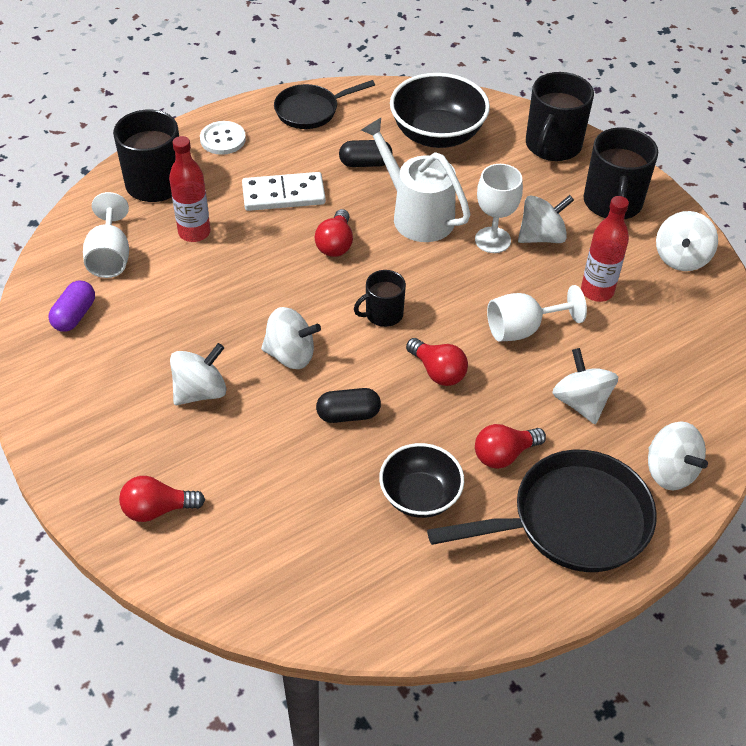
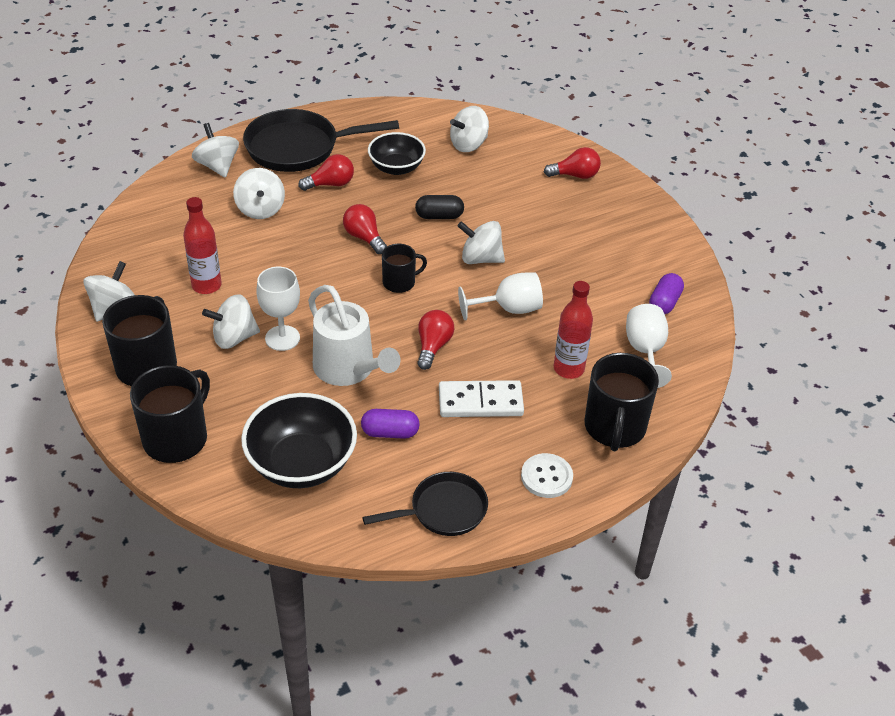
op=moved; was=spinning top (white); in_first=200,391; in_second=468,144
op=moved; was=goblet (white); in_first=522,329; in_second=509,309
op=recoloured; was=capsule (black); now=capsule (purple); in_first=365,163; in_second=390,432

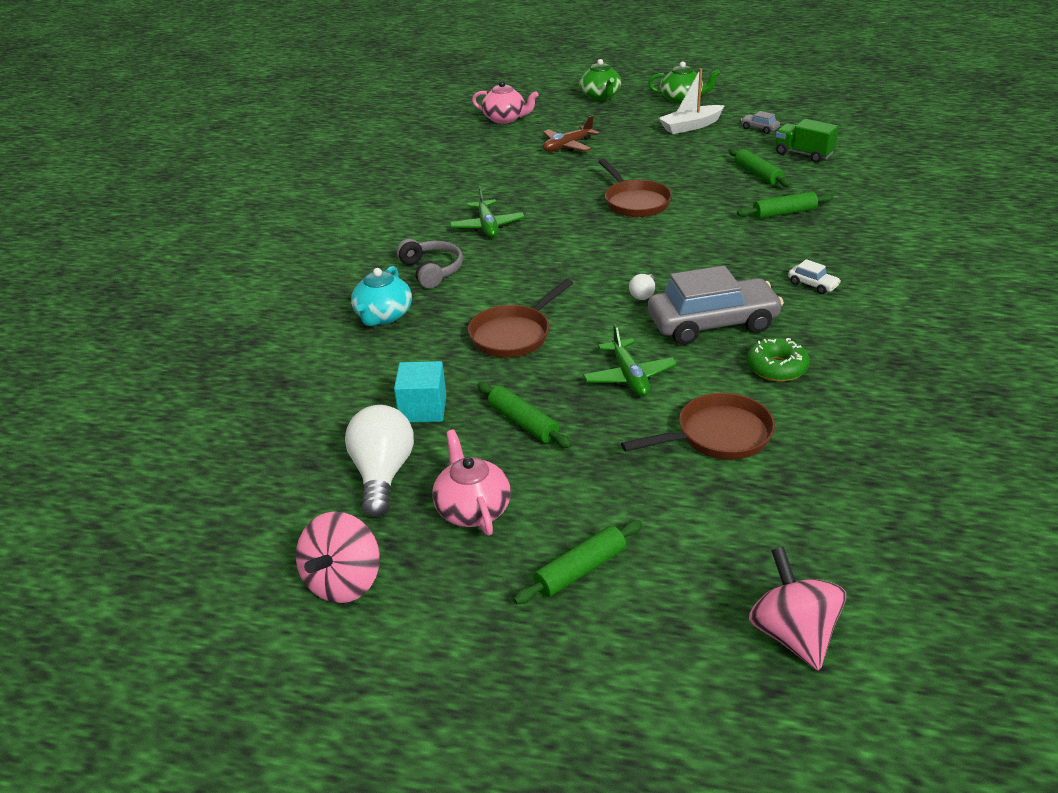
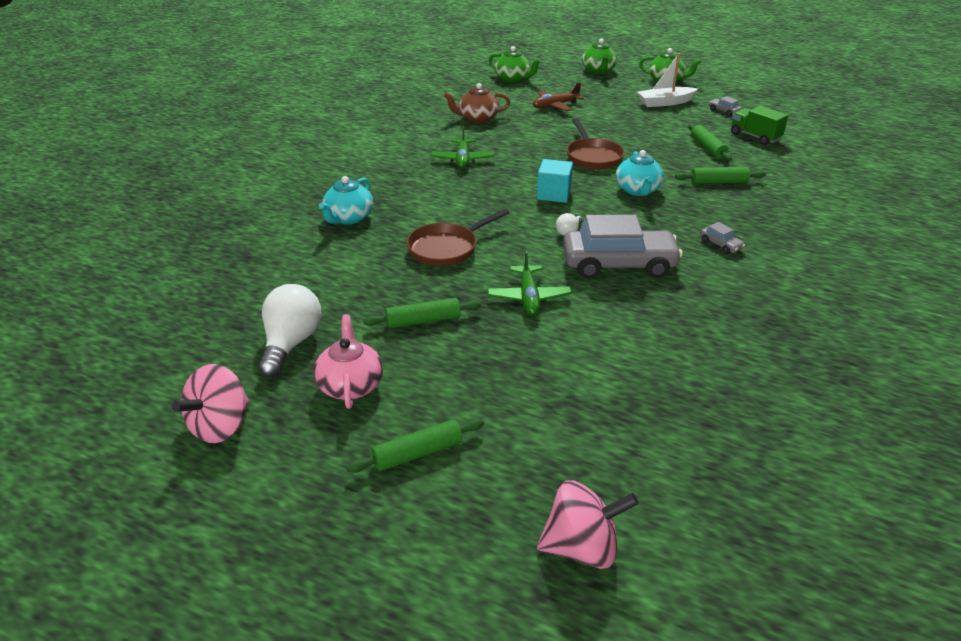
op=removed; was=headphones (grey); in_first=431,271
op=removed; was=pan (brown); in_first=718,436
op=removed; was=donut (green); in_first=776,368
op=added; now=teapot (brown); in_second=477,118
op=added; now=teapot (turquoise); in_second=637,190
op=moved; was=cube (turquoise); in_first=423,409; in_second=553,194
op=recoloured; was=teapot (pink); now=teapot (green); in_first=505,119; in_second=513,79
op=recoloured; was=car (white); now=car (grey); in_first=812,285; in_second=720,245
op=turned; was=rolling pin (green); in_first=523,423; in_second=423,321; clockwise=-75
op=turned; was=spinning top (pink); in_first=792,634; in_second=582,547; clockwise=90

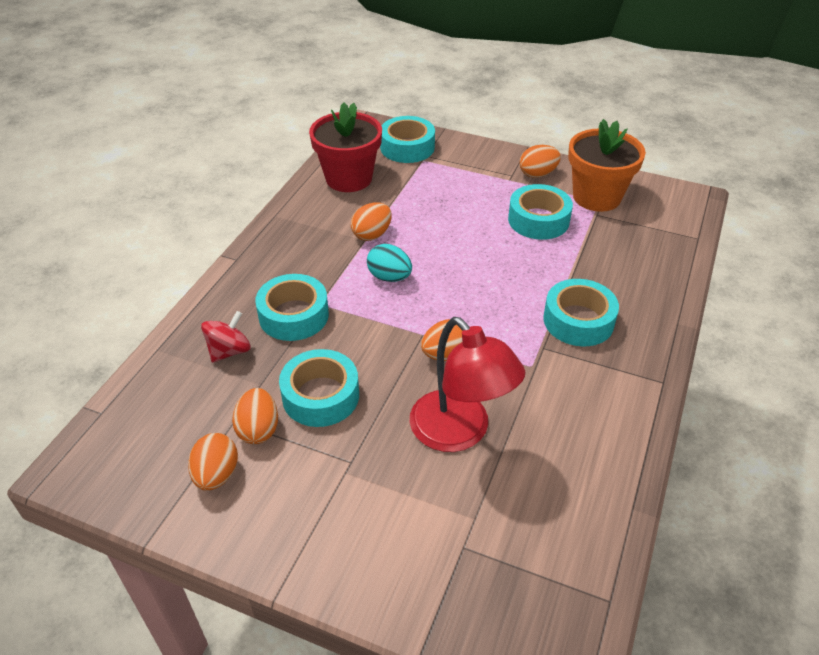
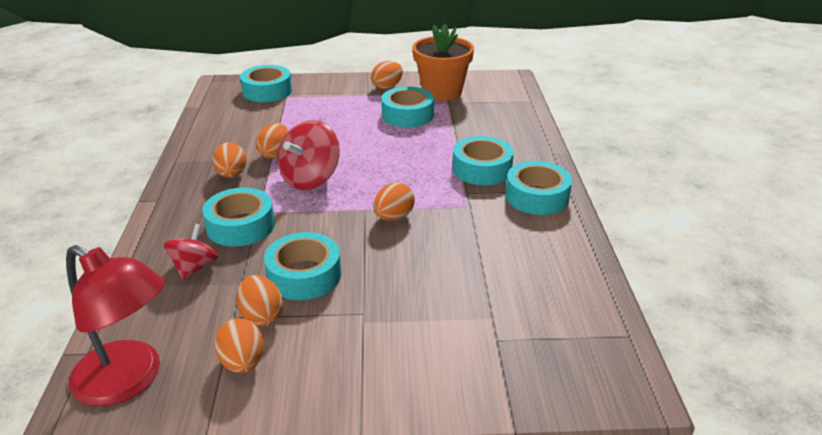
op=removed; was=flower pot (red); in_first=349,178
op=added; now=egg (orange); in_second=231,175
op=added; now=tape (turquoise); in_second=537,196
op=moved; was=lamp (red); in_first=459,433; in_second=129,380
op=replaced; was=egg (turquoise); now=spinning top (red); in_first=389,277; in_second=310,178

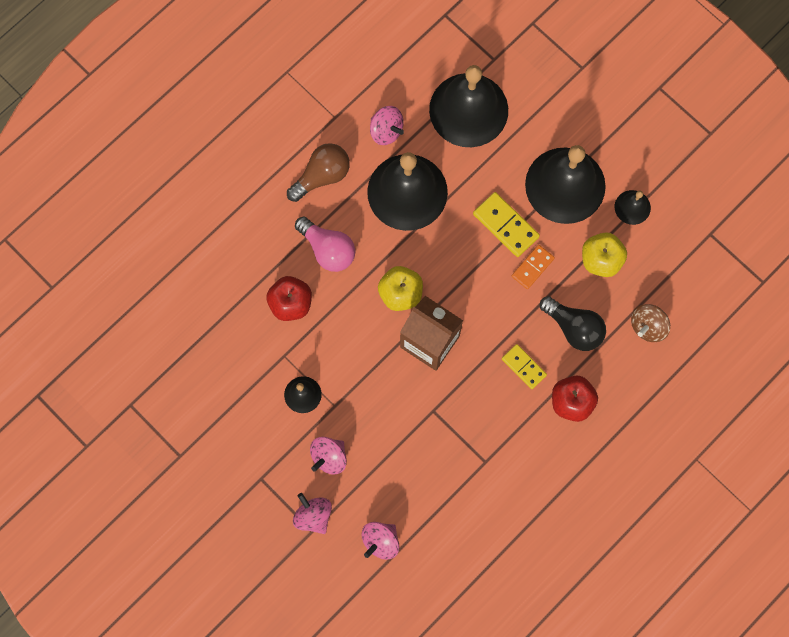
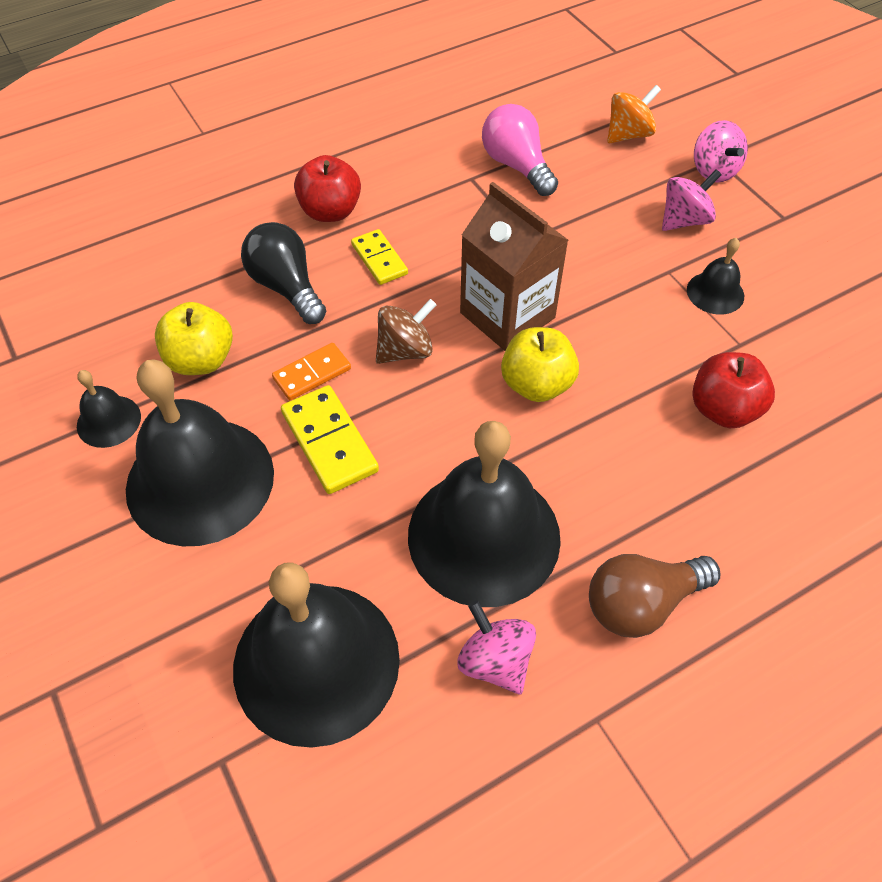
op=moved; was=light bulb (pink); in_first=328,249; in_second=517,166
op=moved; was=spinning top (brown); in_first=647,326; in_second=405,350
op=recoloured; was=spinning top (pink); now=spinning top (orange); in_first=380,541; in_second=628,134

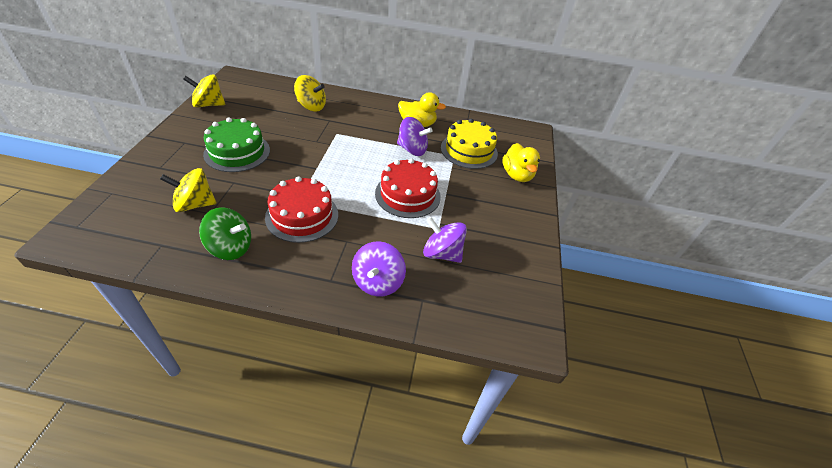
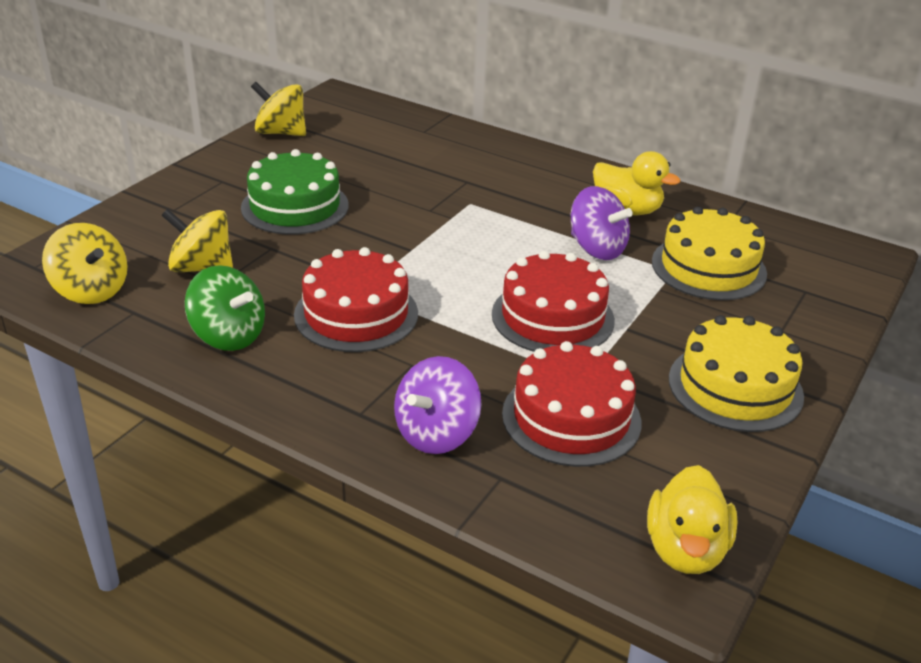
op=added; now=cake (yellow); in_second=735,387
op=moved; was=spinning top (yellow); in_first=311,106; in_second=91,290
op=moved; was=duck (yellow); in_first=517,175; in_second=685,549
op=replaced; was=spinning top (purple); now=cake (red); in_first=442,253; in_second=571,417

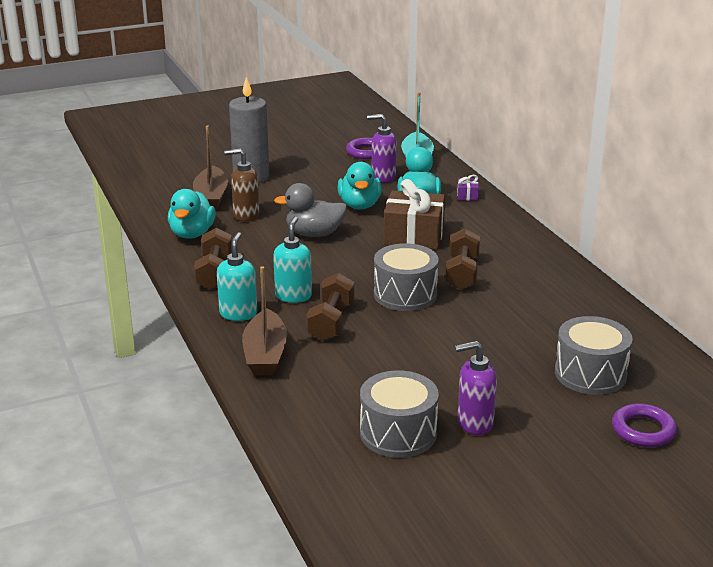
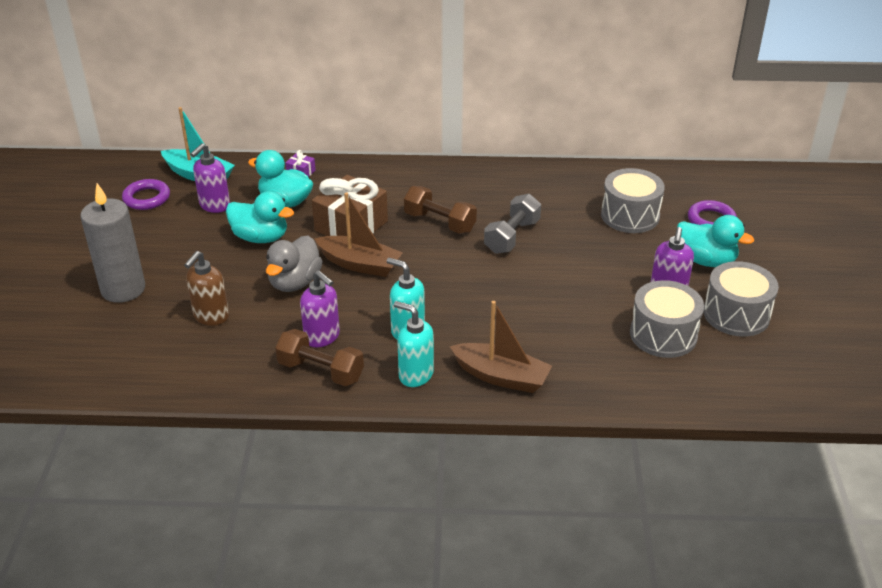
op=removed; was=dumbbell (brown); in_first=331,322
op=added; now=soap dispenser (purple); in_second=322,337
op=added; now=dumbbell (grey); in_second=512,236
op=moved; was=duck (turquoise); in_first=192,234; in_second=705,260
op=moved; was=boat (brown); in_first=211,197; in_second=359,264
op=moved; was=drum (grey); in_first=405,294; in_second=736,314

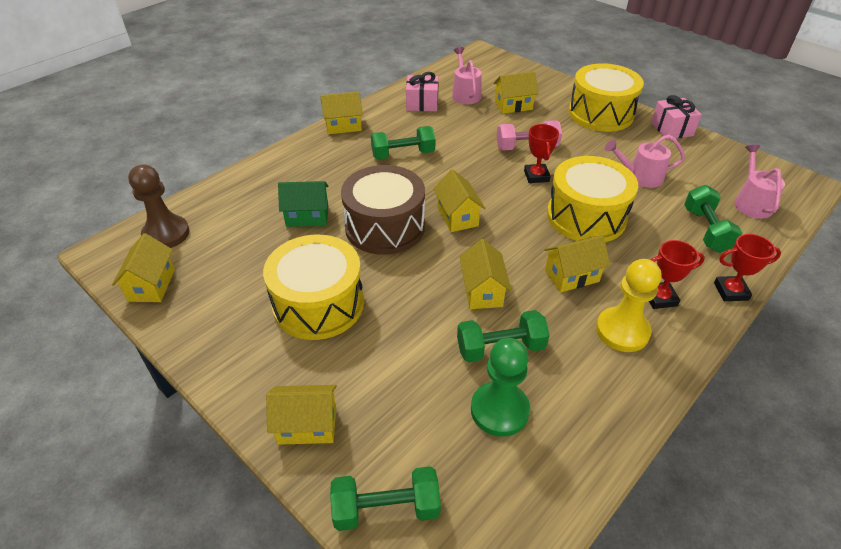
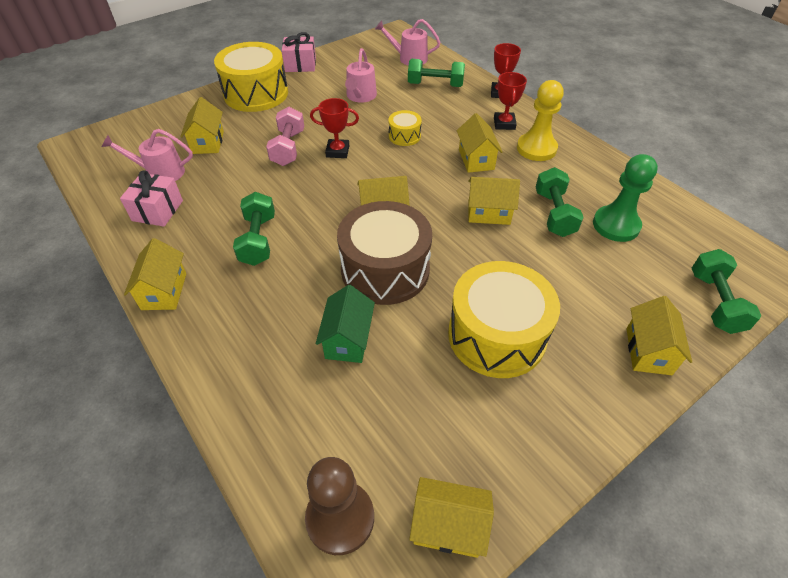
op=resized; was=drum (yellow); in_first=586,217; in_second=404,136; ratio=0.47

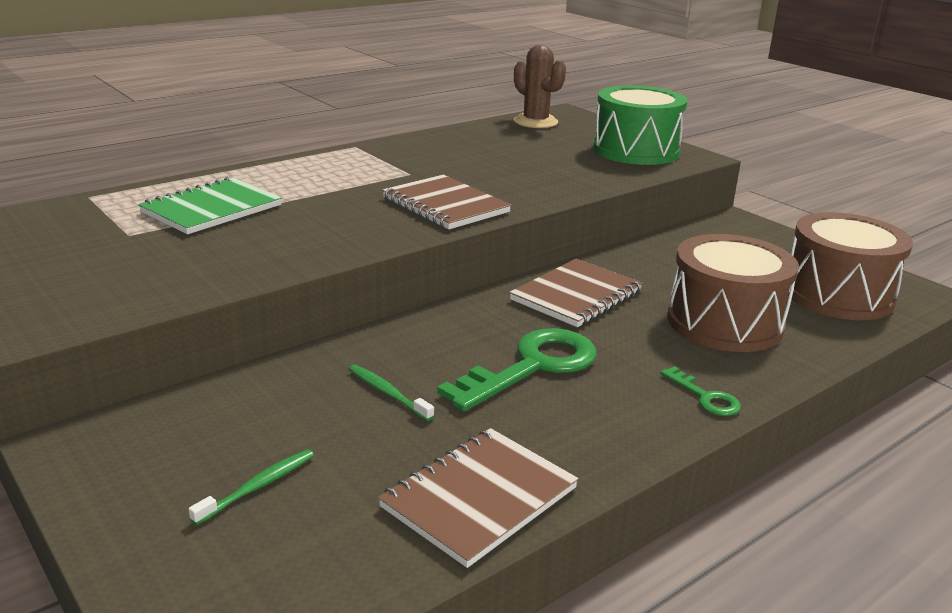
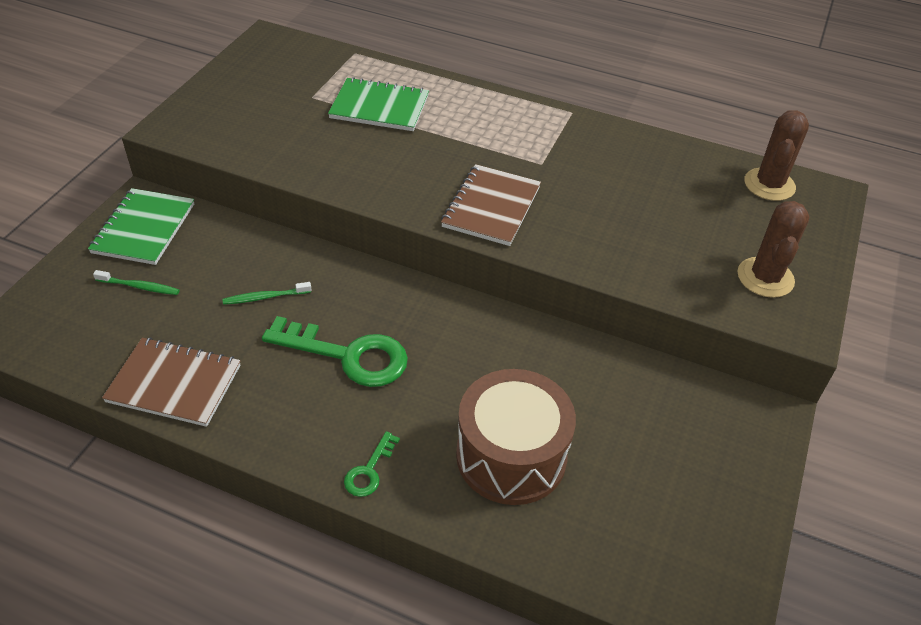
op=removed; was=notebook (brown); in_first=576,295
op=removed; was=drum (brown); in_first=838,294
op=added; now=notebook (green); in_second=144,228
op=replaced; was=drum (green); now=cactus (brown); in_first=635,150; in_second=765,277
op=turned; was=toothbrush (green); in_first=388,393; in_second=265,297; clockwise=-120

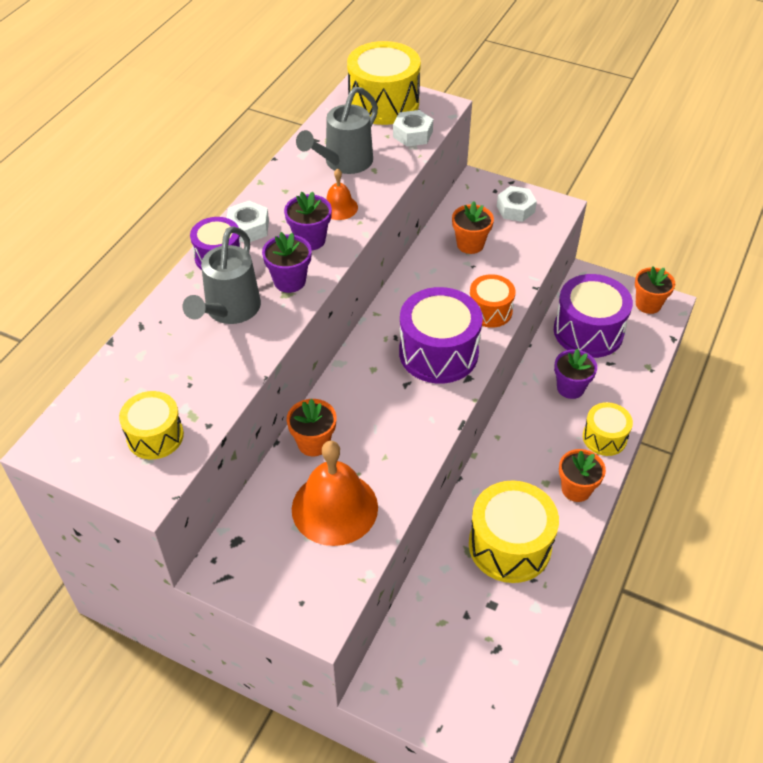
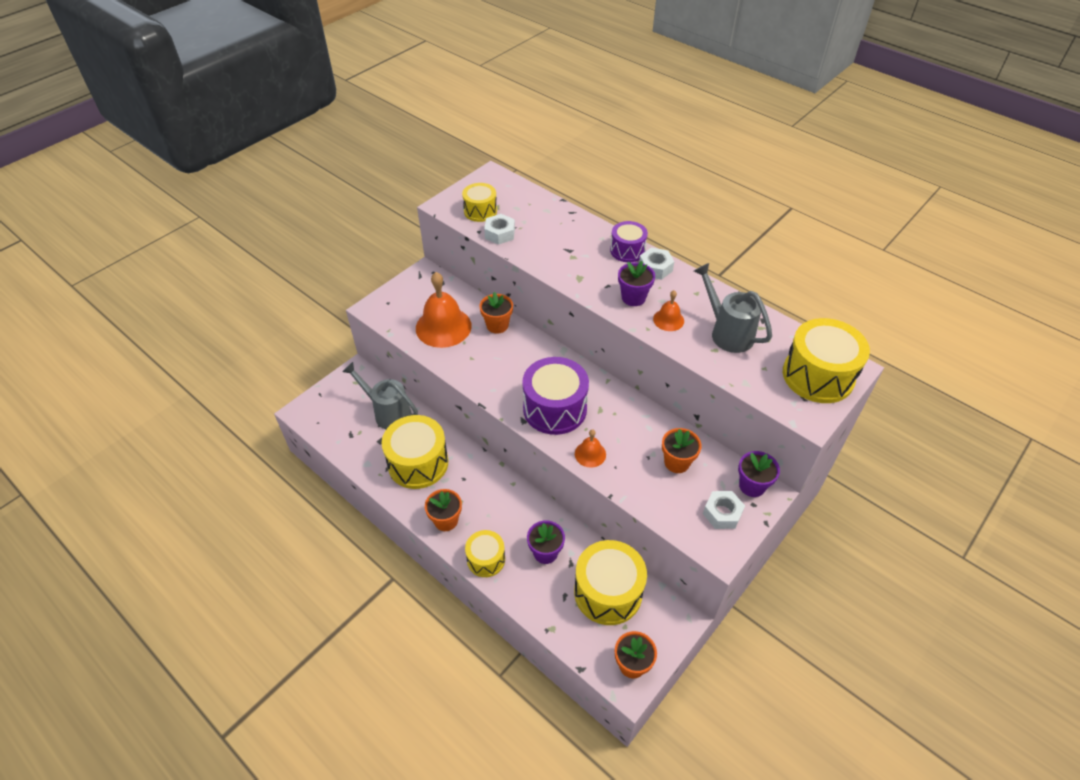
op=moved; was=watering can (grey); in_first=229,310; in_second=388,413
op=moved; was=flower pot (purple); in_first=289,281; in_second=752,486
op=moved; was=nut (white); in_first=412,134; in_second=500,233
op=replaced; was=drum (orange); now=bell (orange); in_first=490,311; in_second=590,454
op=recoloured; was=drum (purple); now=drum (yellow); in_first=588,331; in_second=608,592

